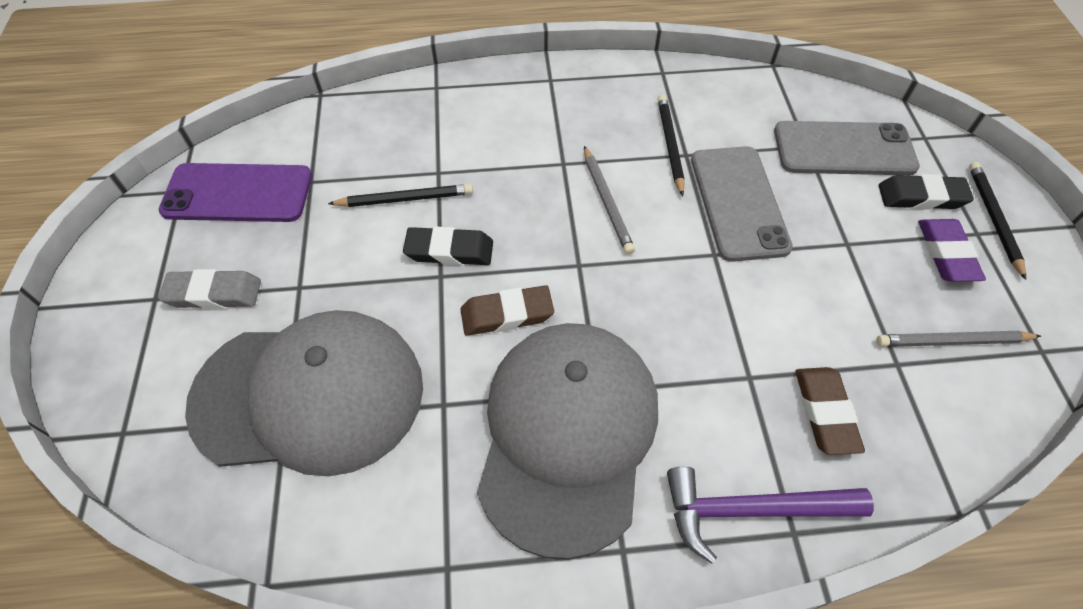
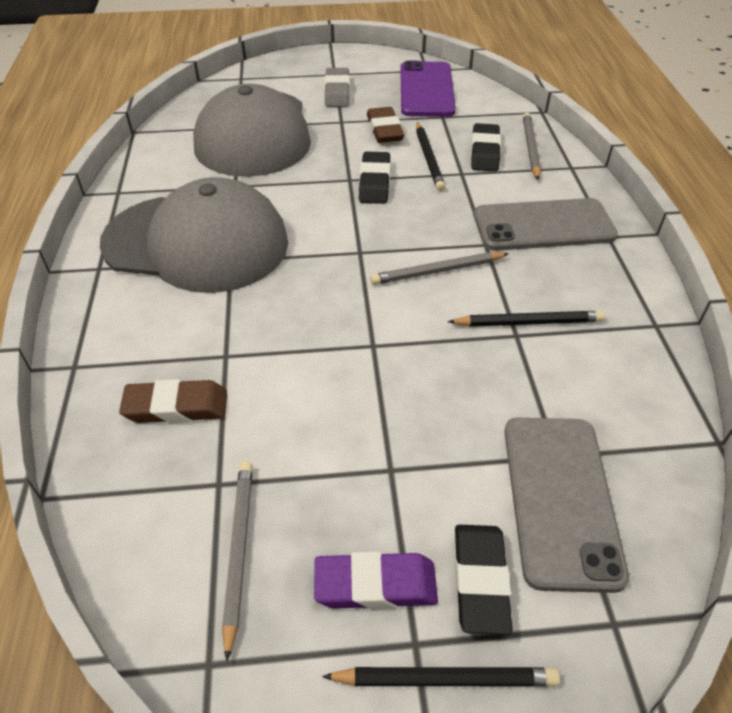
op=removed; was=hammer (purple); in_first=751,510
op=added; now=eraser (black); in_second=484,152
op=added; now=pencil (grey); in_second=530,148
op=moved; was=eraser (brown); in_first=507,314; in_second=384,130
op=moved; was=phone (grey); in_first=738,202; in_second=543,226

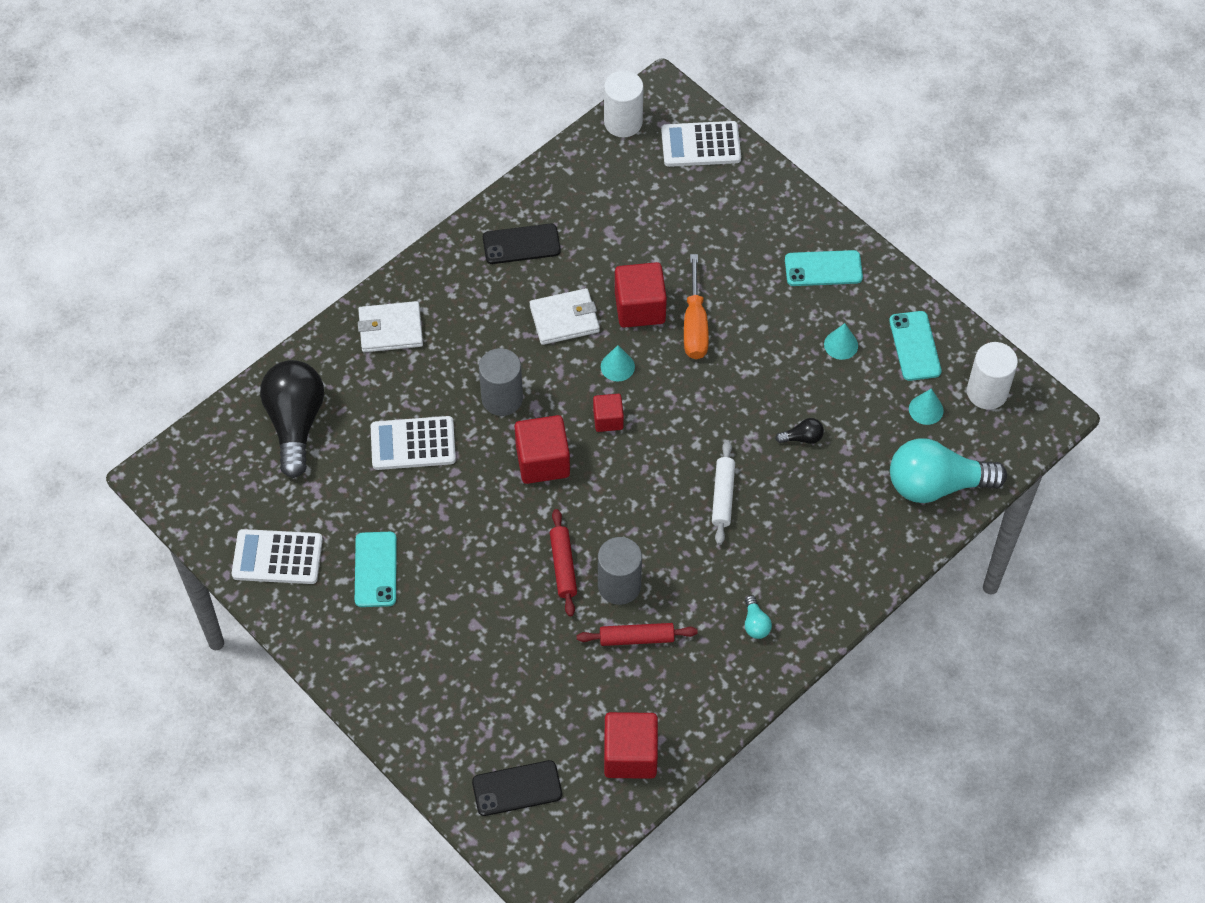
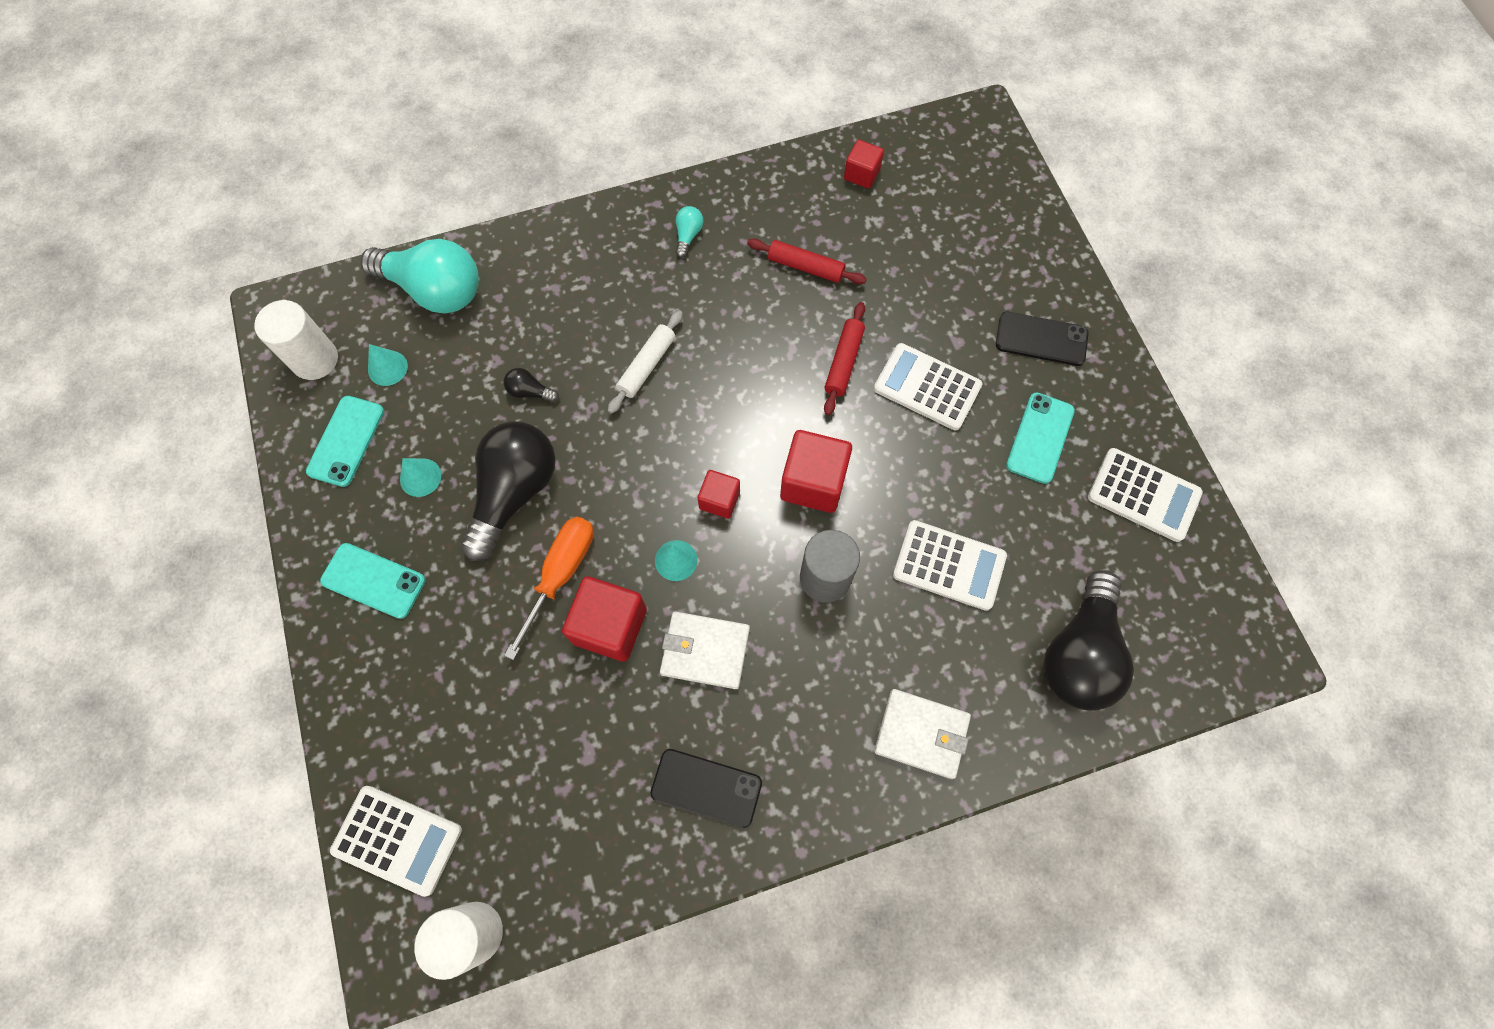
op=removed; was=cylinder (grey); in_first=619,585
op=added; now=light bulb (black); in_second=514,492
op=added; now=calculator (white); in_second=927,387
op=moved; was=phone (black); in_first=517,788; in_second=1041,339
op=resized; was=cube (red); in_first=630,755; in_second=861,174; ratio=0.58

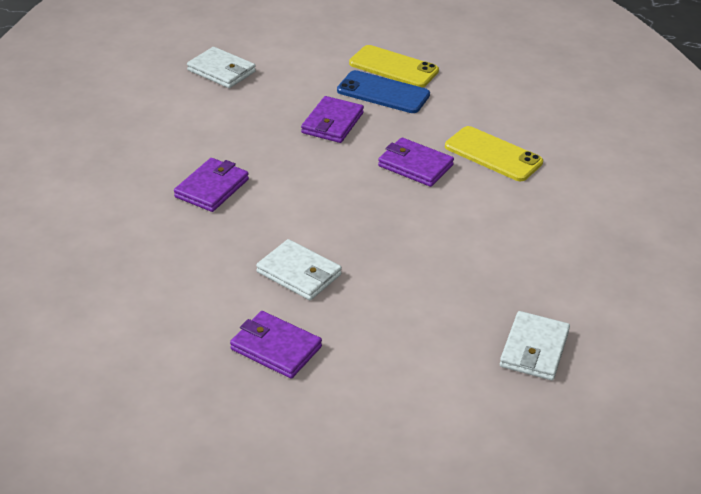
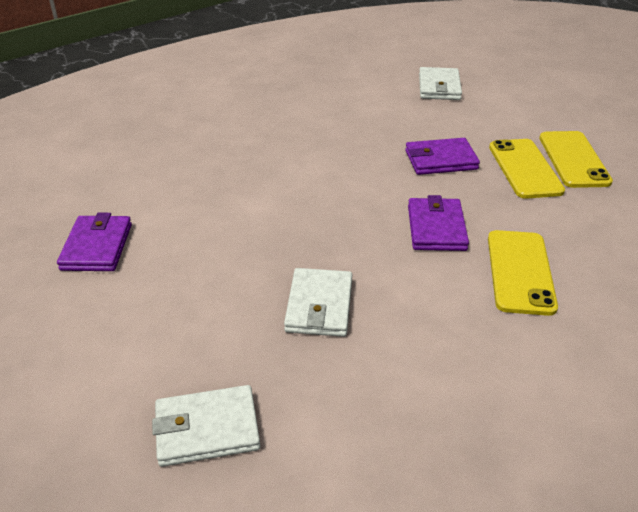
op=removed; was=wallet (purple); in_first=212,188
op=moved; was=wallet (white); in_first=299,273; in_second=319,306
op=recoloured; was=phone (blue); now=phone (yellow); in_first=383,93; in_second=525,169

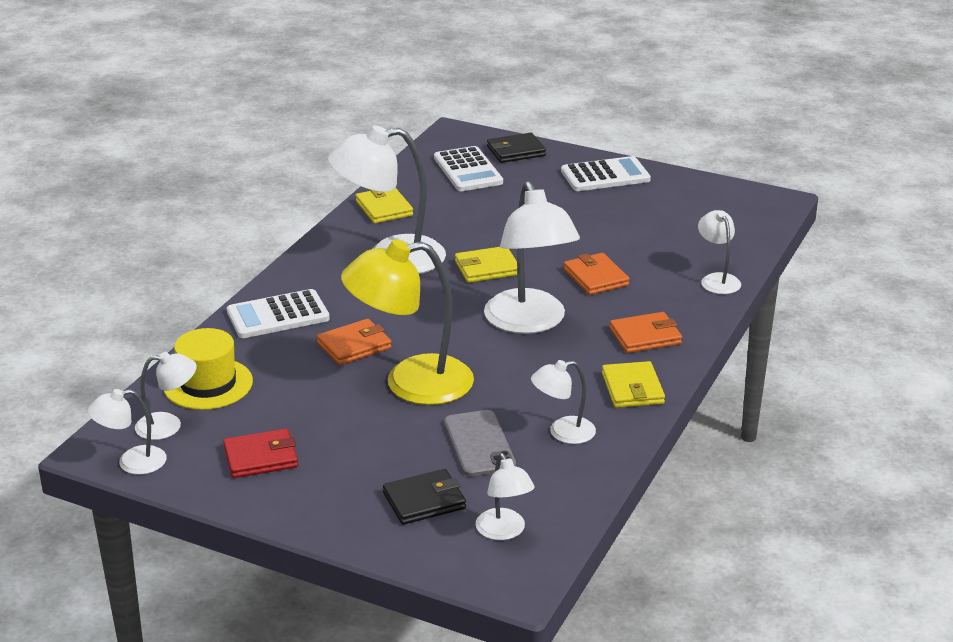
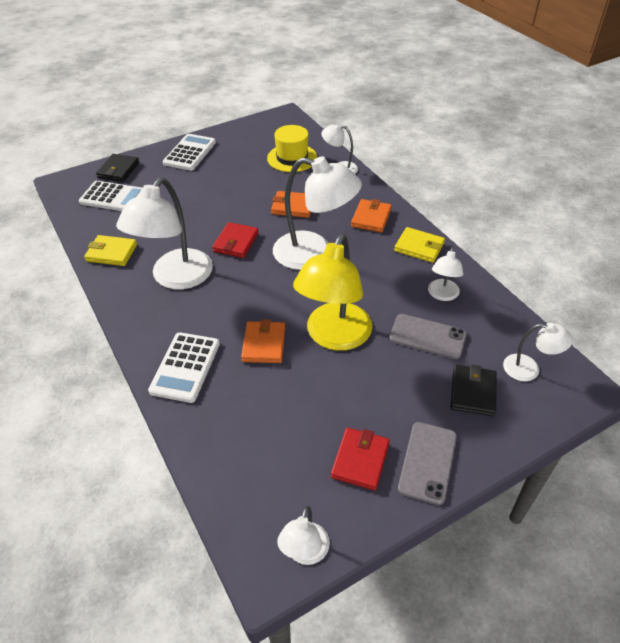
op=removed; was=lamp (white); in_first=168,425
op=added; now=phone (grey); in_second=428,462
op=moved; was=hat (yellow); in_first=208,384; in_second=292,158
op=recoloured; was=wallet (yellow); now=wallet (red); in_first=487,268; in_second=236,242

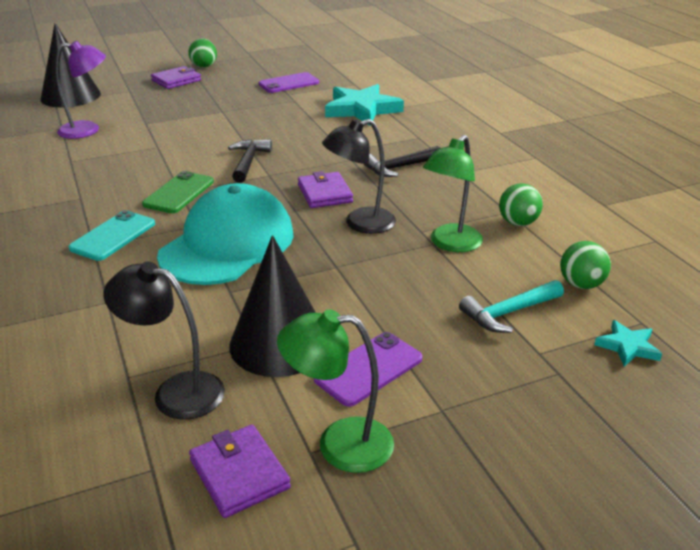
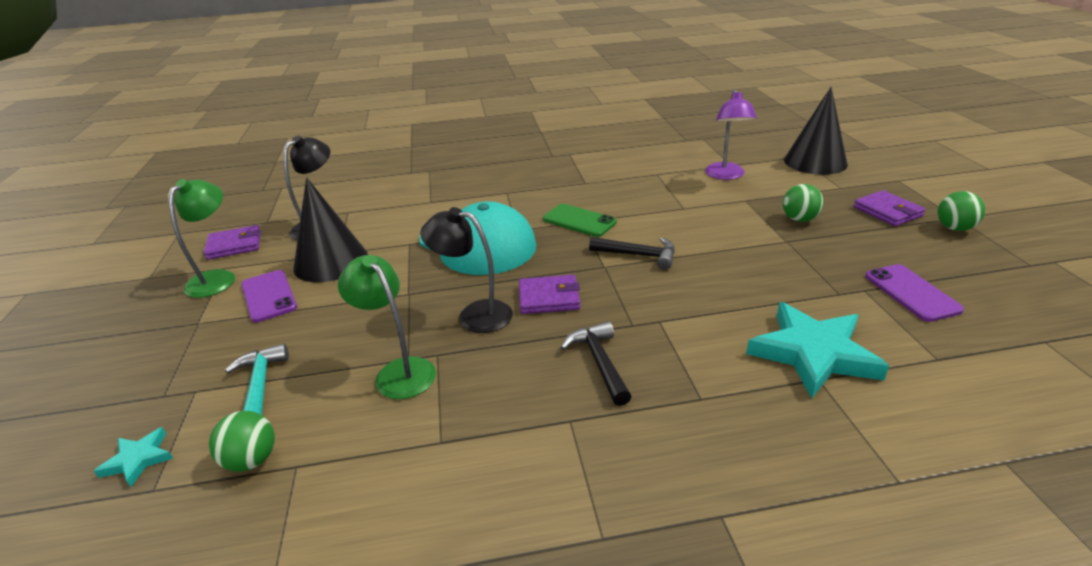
op=removed; was=phone (turquoise); in_first=113,236
op=moved; was=ball (green); in_first=518,223; in_second=799,219
op=turned; was=lamp (black); in_first=360,223; in_second=474,314; clockwise=-60

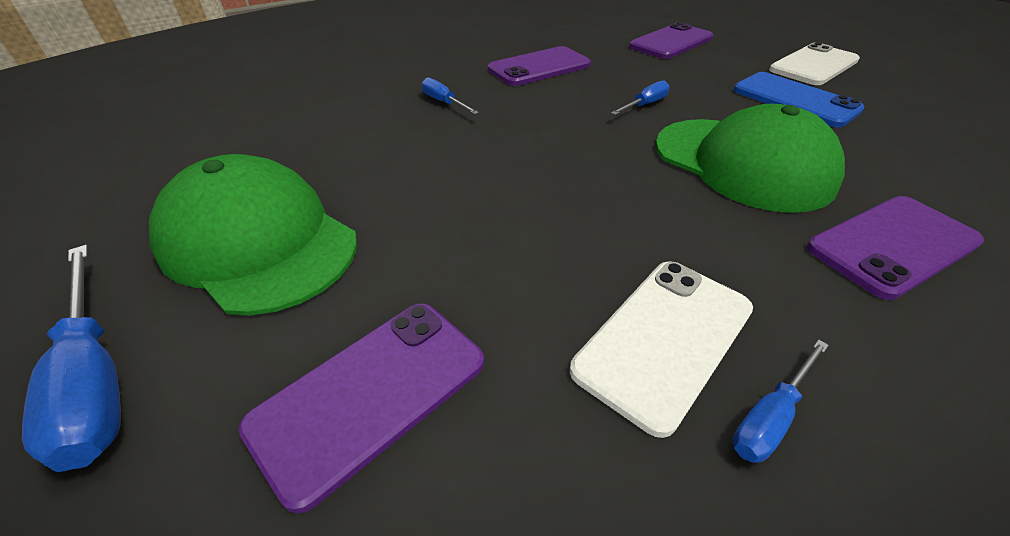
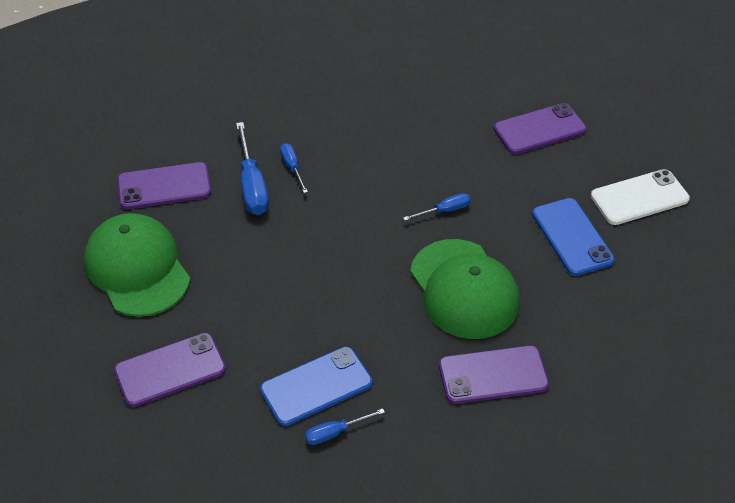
op=moved; was=screwdriver (blue); in_first=95,378; in_second=252,185
op=moved; was=phone (purple); in_first=539,67; in_second=164,186
op=recoloured; was=phone (white); now=phone (blue); in_first=664,338; in_second=316,386

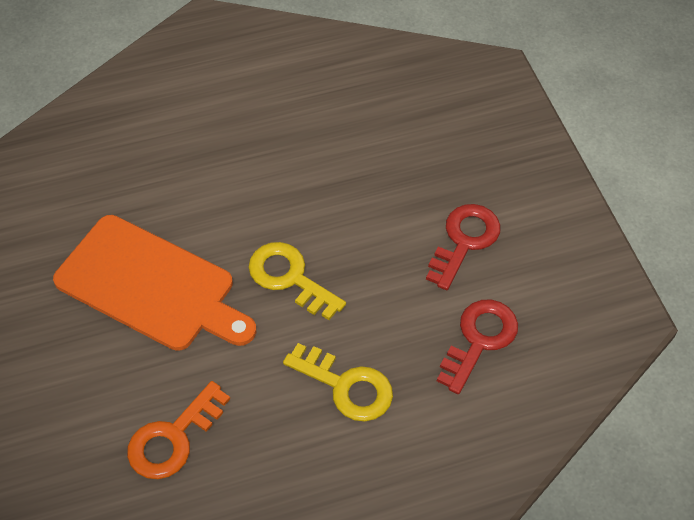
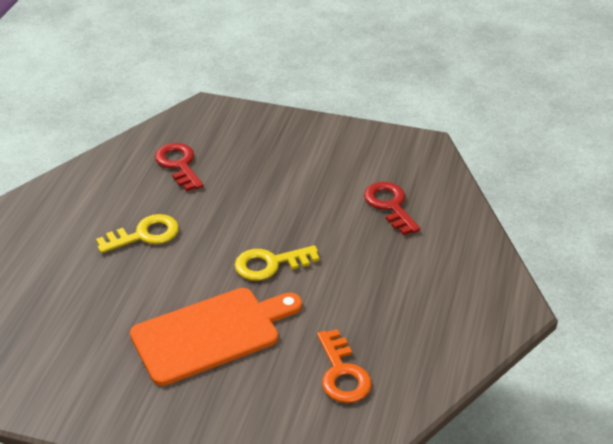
op=moved; was=key (yellow); in_first=346,386; in_second=145,235
op=moved; was=key (red); in_first=464,241; in_second=178,164

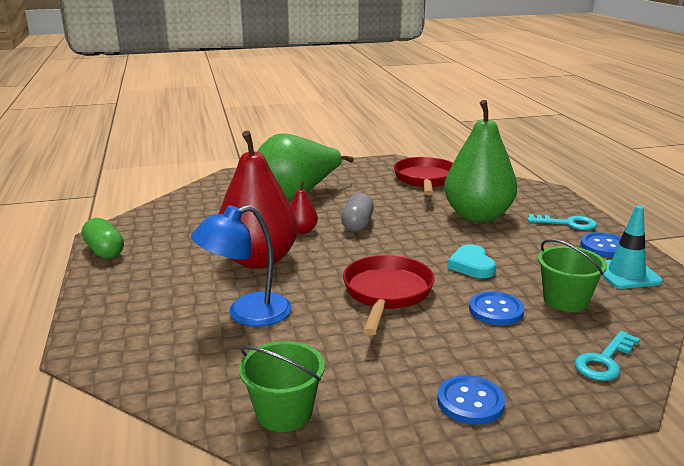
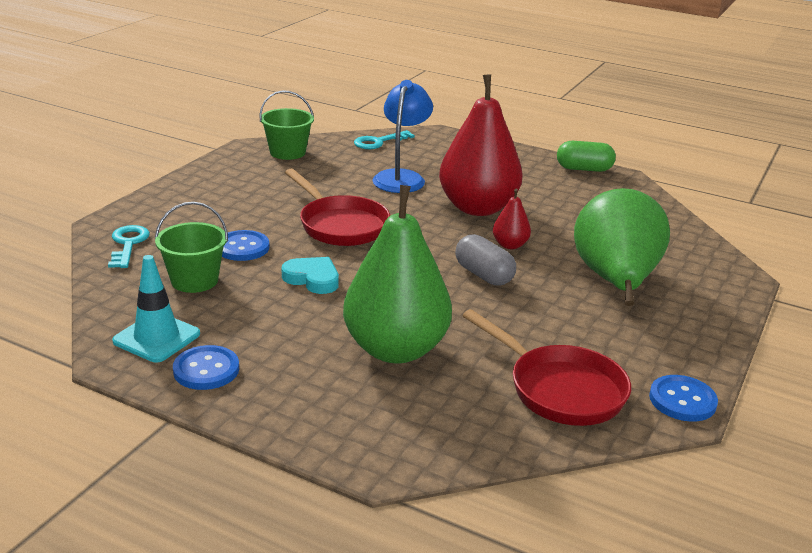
op=moved; was=button (blue); in_first=470,402; in_second=682,400
op=moved; was=key (turquoise); in_first=567,223; in_second=378,142

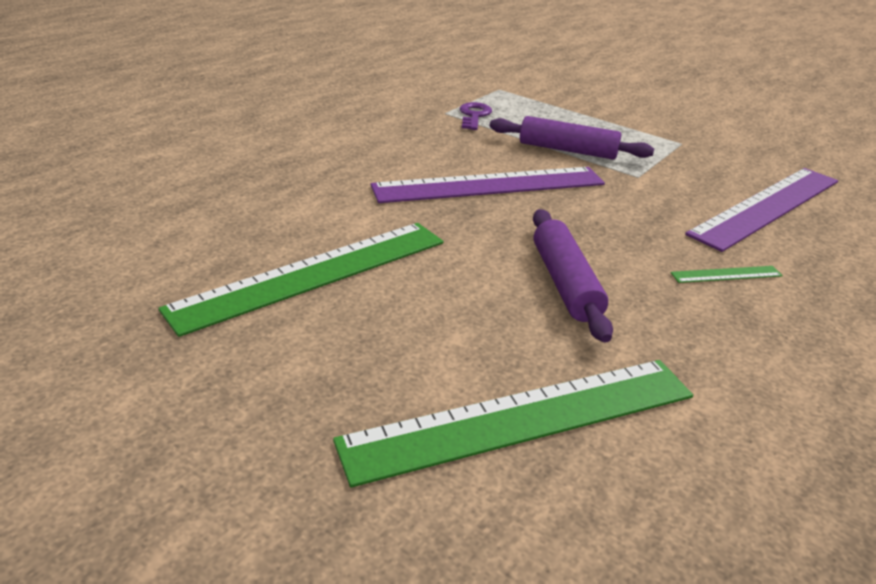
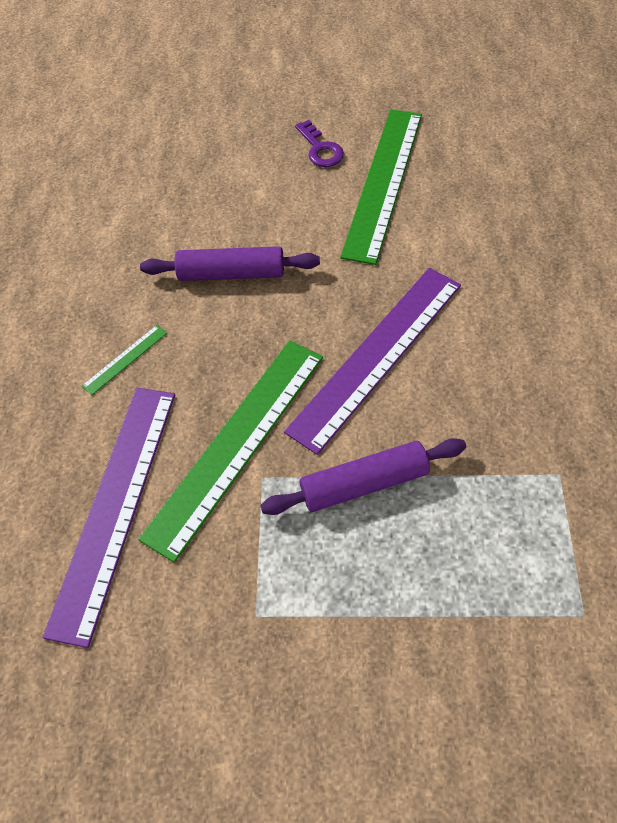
op=moved; was=ruler (green); in_first=522,418; in_second=236,443
op=moved; was=key (purple); in_first=474,115; in_second=320,149
op=turned; was=rolling pin (purple); in_first=565,283; in_second=231,273; clockwise=-45

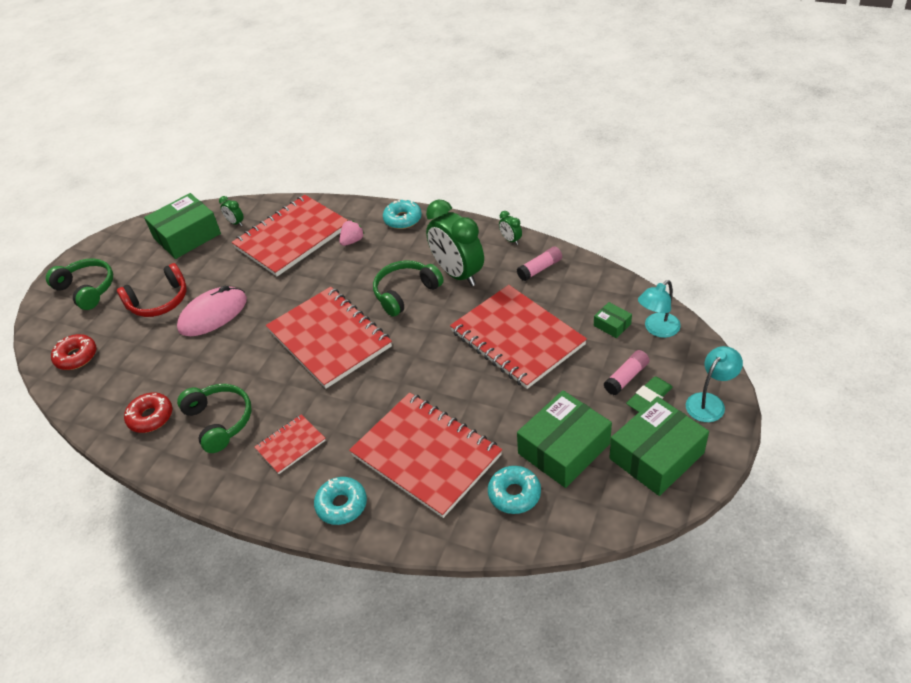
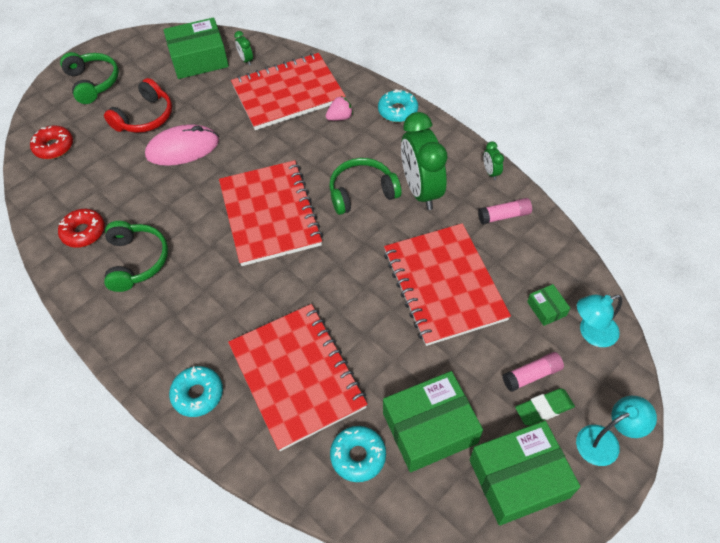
op=removed; was=notebook (red); in_first=290,445
op=turned; was=headphones (red); in_first=159,301; in_second=145,117; clockwise=-45

